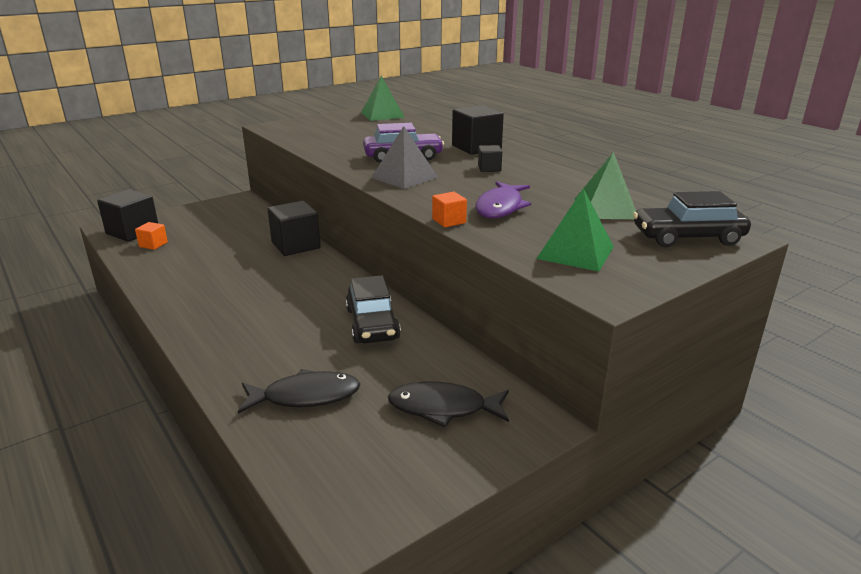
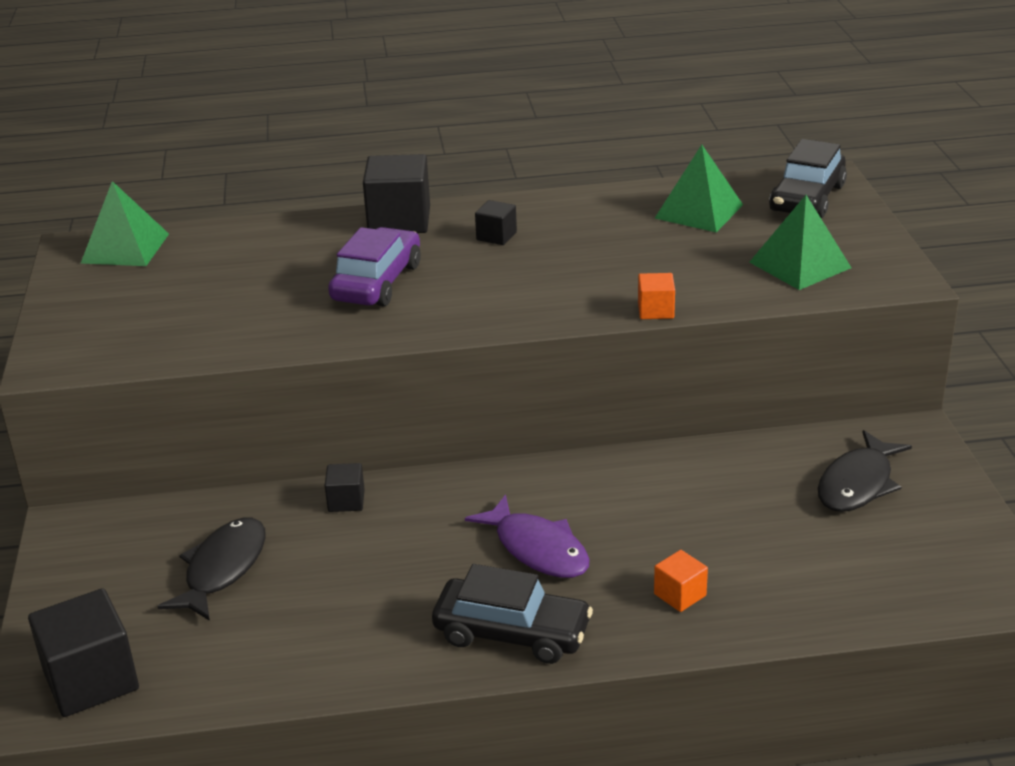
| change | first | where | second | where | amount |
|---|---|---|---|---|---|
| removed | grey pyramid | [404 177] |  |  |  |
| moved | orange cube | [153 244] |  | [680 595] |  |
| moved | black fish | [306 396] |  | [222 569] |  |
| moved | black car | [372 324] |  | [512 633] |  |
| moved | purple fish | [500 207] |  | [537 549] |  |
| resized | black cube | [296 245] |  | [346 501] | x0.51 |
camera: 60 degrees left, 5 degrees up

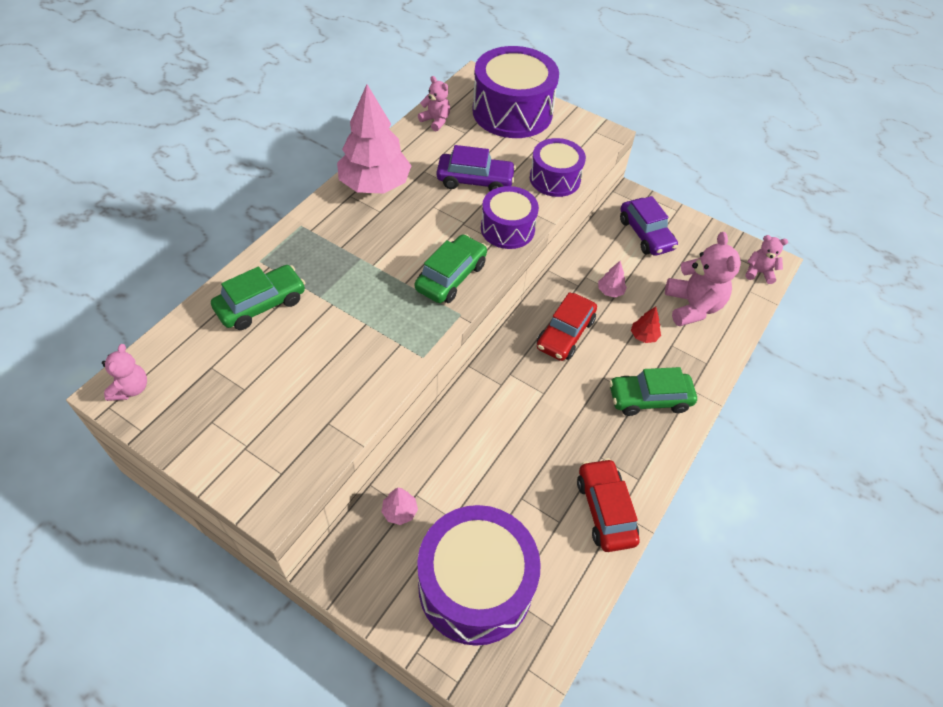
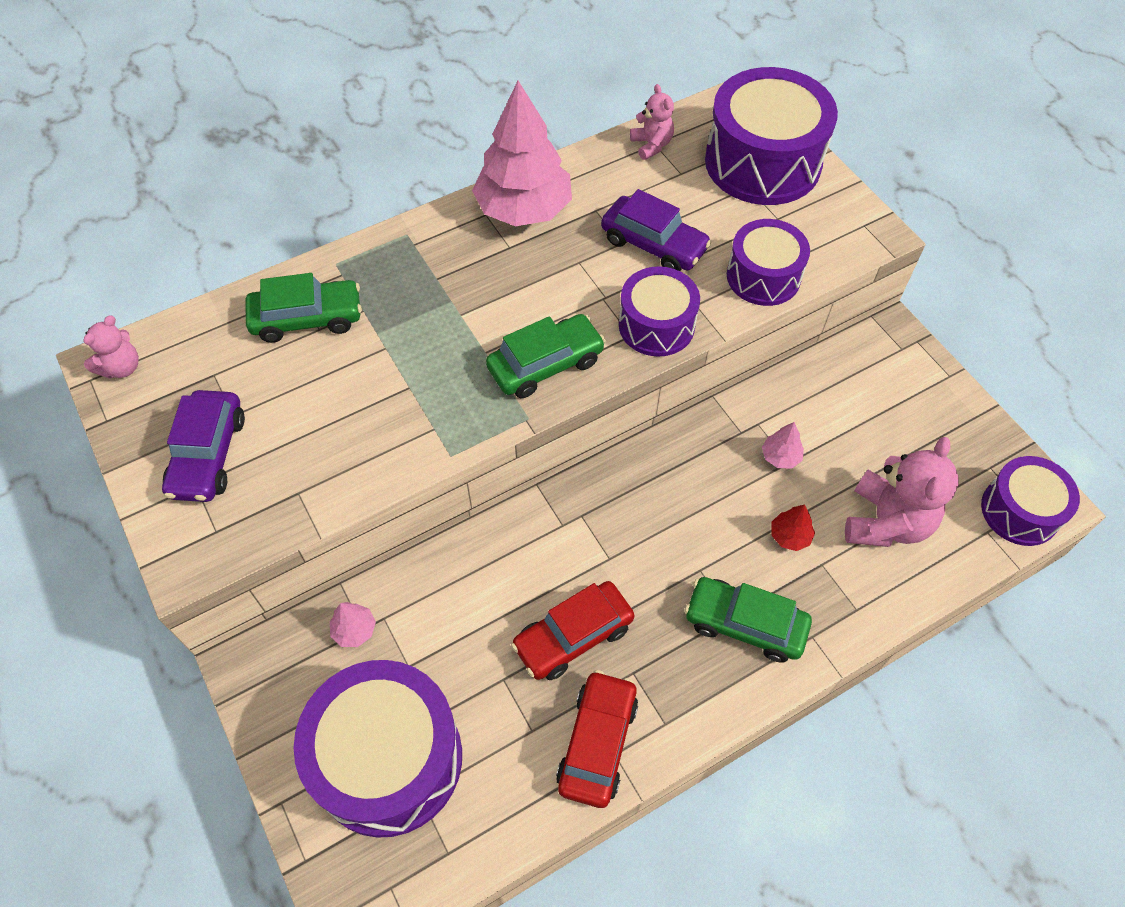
| change | first | where | second | where | amount |
|---|---|---|---|---|---|
| moved | red car | [565 334] |  | [573 636] |  |
| moved | purple car | [645 234] |  | [208 455] |  |
| replaced | pink teddy bear | [759 272] | purple drum | [1020 511] |  |
camera: 30 degrees right, 5 degrees up

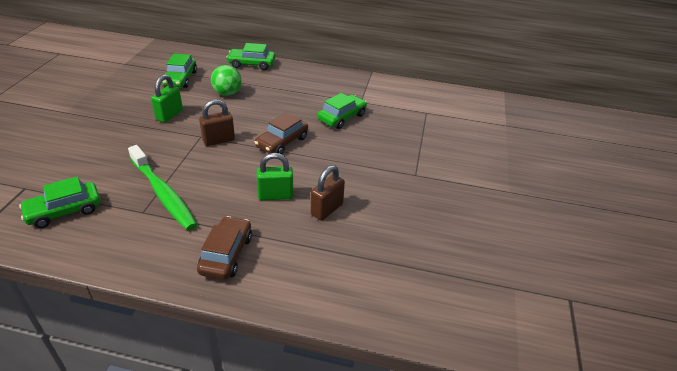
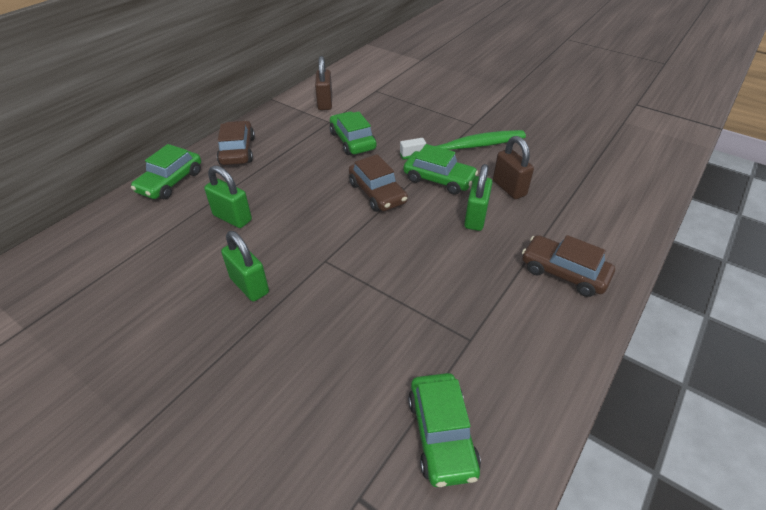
| change | first | where | second | where | amount |
|---|---|---|---|---|---|
| added |  |  | brown car | [237 151] |  |
| moved | green toothbrush | [163 193] |  | [466 147] |  |
| moved | green car | [180 79] |  | [439 179] |  |
| moved | brown padlock | [218 140] |  | [325 103] |  |
| replaced | green ball | [227 93] | green padlock | [232 218] |  |
camera: 65 degrees left, 5 degrees up

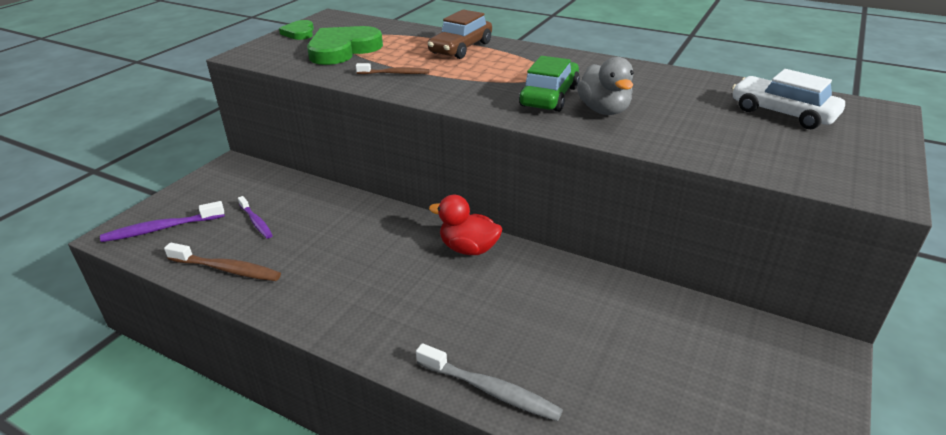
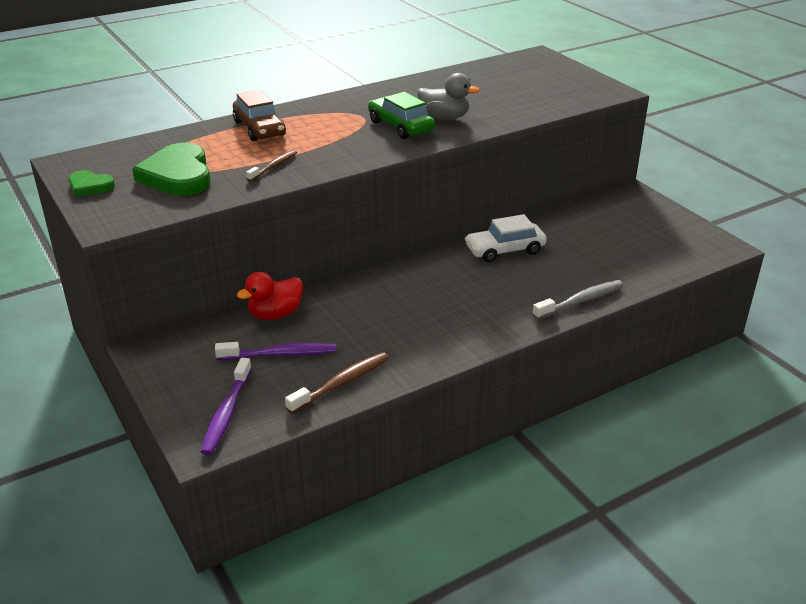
| change | first | where | second | where | amount |
|---|---|---|---|---|---|
| moved | red duck | [468 249] |  | [275 314] |  |
| moved | white car | [782 113] |  | [505 250] |  |
| resized | purple toothbrush | [256 222] |  | [280 354] | x1.52 |
camera: 60 degrees left, 0 degrees up

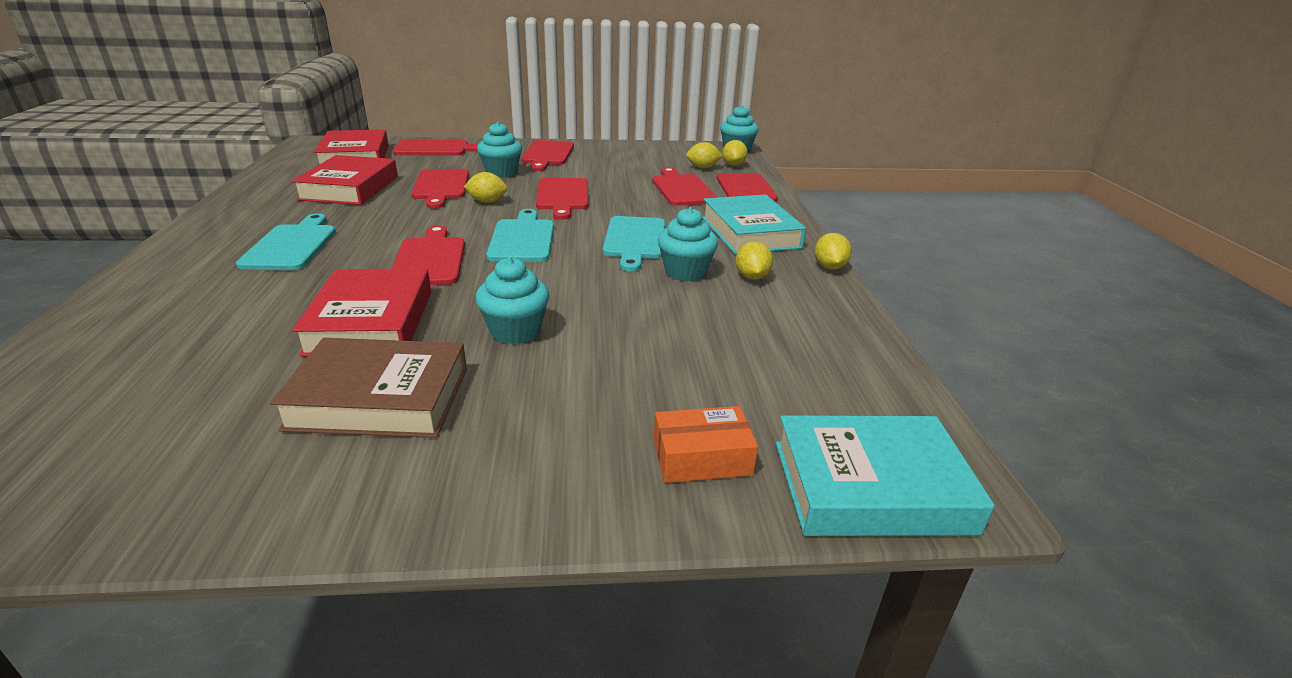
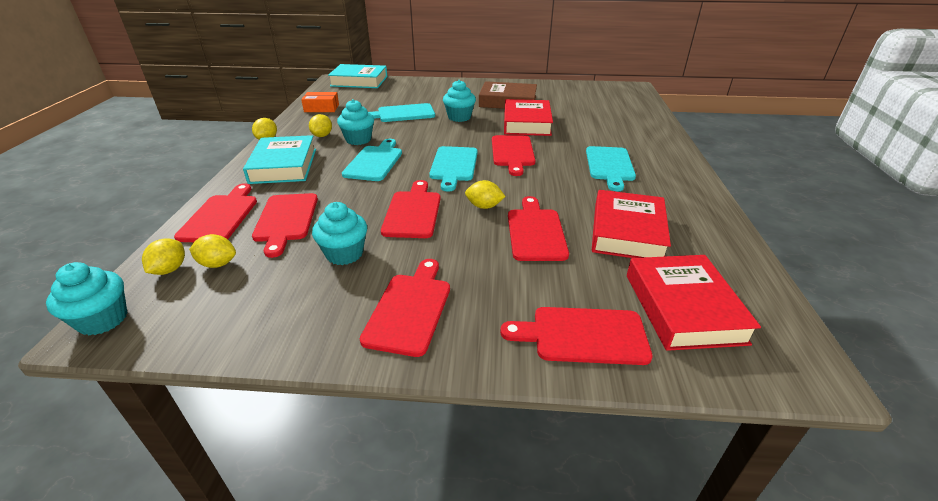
| change | first | where | second | where | amount |
|---|---|---|---|---|---|
| added |  |  | turquoise cutting board | [403 113] |  |
| moved | turquoise cupcake | [501 173] |  | [344 254] |  |
| moved | orange box | [702 457] |  | [321 108] |  |
camera: 170 degrees left, 5 degrees up

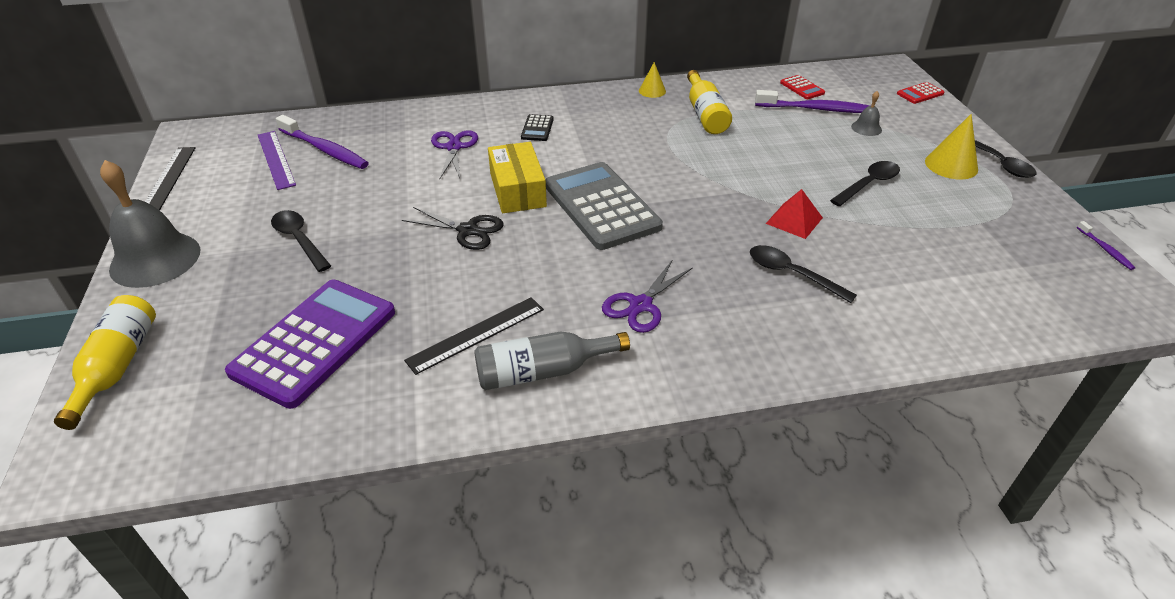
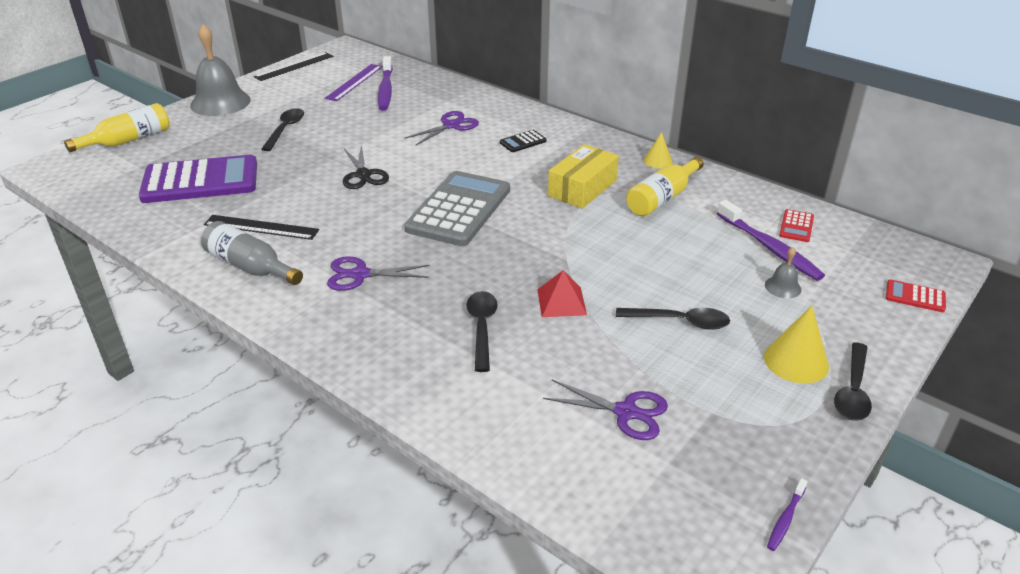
| change | first | where | second | where | amount |
|---|---|---|---|---|---|
| added |  |  | purple scissors | [626 412] |  |
| moved | yellow box | [517 190] |  | [582 188] |  |
camera: 50 degrees right, 5 degrees down

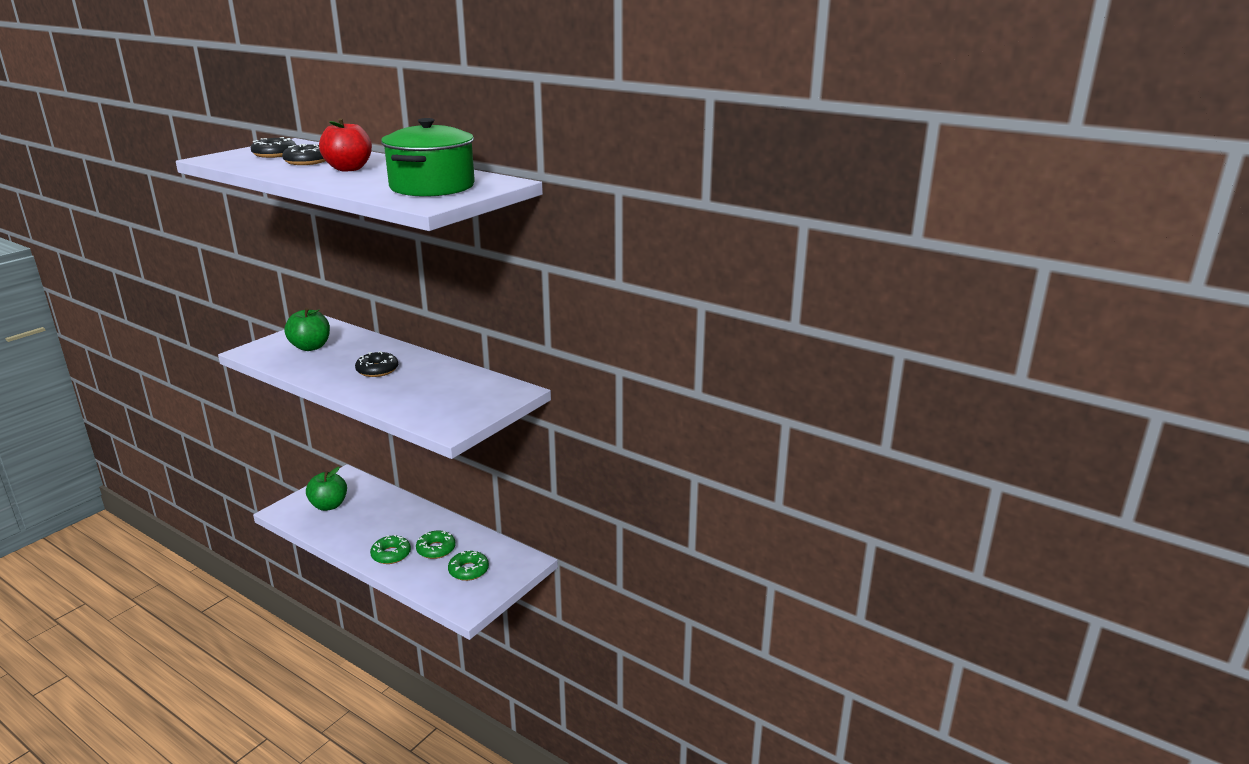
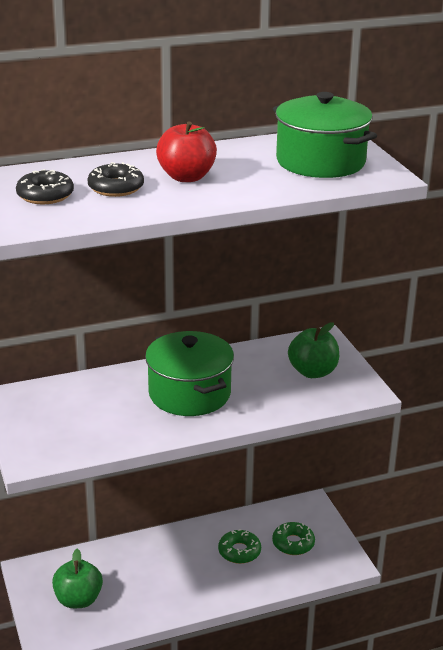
| change | first | where | second | where | amount |
|---|---|---|---|---|---|
| removed | green donut | [391 554] |  |  |  |
| moved | green apple | [310 347] |  | [313 372] |  |
| replaced | black donut | [377 370] | green pot | [189 394] |  |
camera: 55 degrees left, 5 degrees up

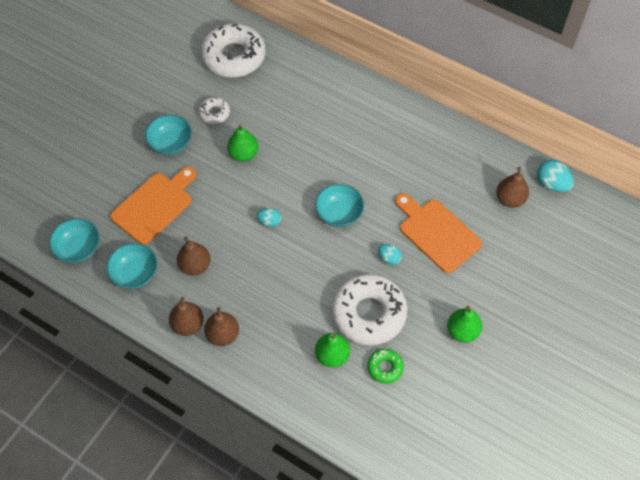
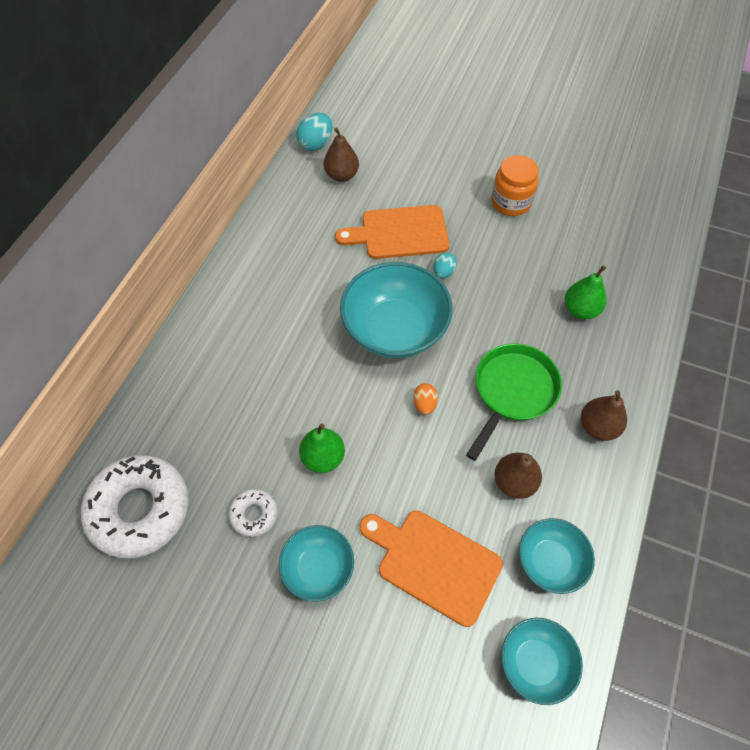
| change | first | where | second | where | amount |
|---|---|---|---|---|---|
| removed | brown pear | [188 325] |  |  |  |
| removed | white donut | [368 313] |  |  |  |
| removed | green donut | [385 368] |  |  |  |
| added |  |  | green pan | [512 392] |  |
| replaced | green pear | [462 331] | orange jar | [511 202] |  |
| recoloured | turquoise egg | [269 221] | orange egg | [424 404] |  |
| turned | orange cutting board | [437 233] |  | [399 233] | 45 degrees clockwise |
| resized | turquoise bowl | [339 213] |  | [395 329] | x1.76 |
camera: 100 degrees left, 0 degrees up

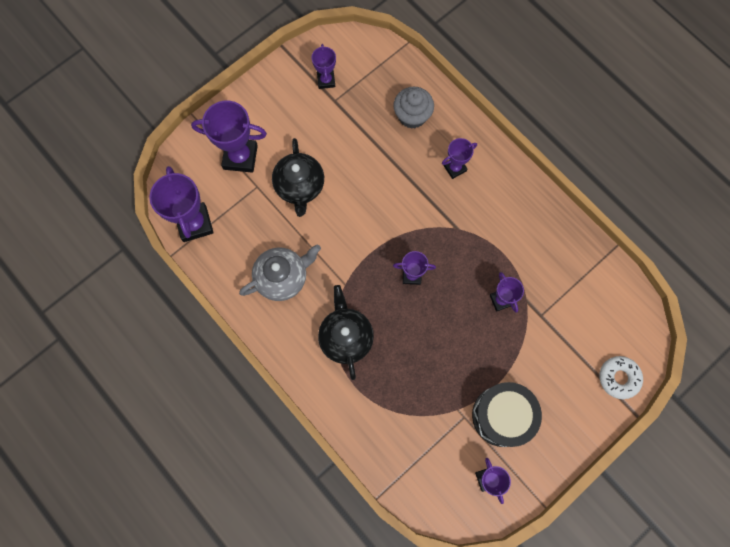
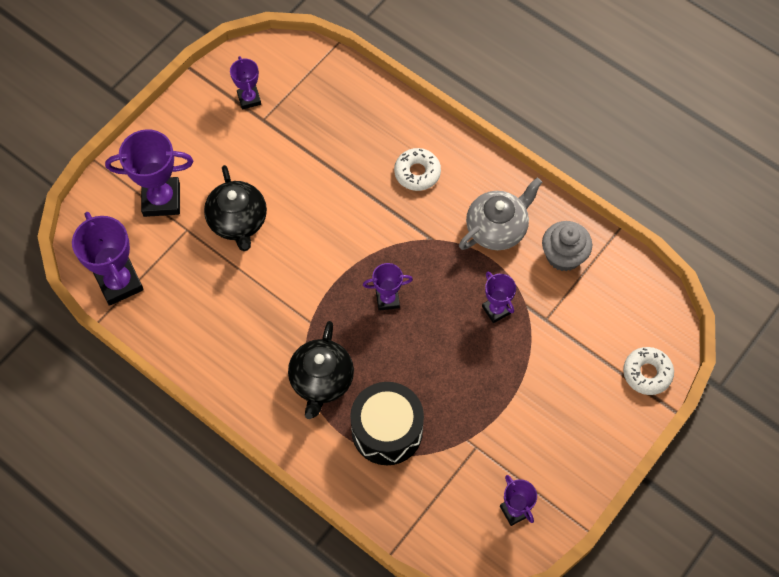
| change | first | where | second | where | amount |
|---|---|---|---|---|---|
| moved | grey teapot | [282 277] |  | [497 228] |  |
| moved | grey cupcake | [412 116] |  | [563 255] |  |
| moved | black drum | [502 416] |  | [387 430] |  |
| replaced | purple trophy | [455 168] | white donut | [417 173] |  |
| turned | black teapot | [345 337] |  | [321 380] | 150 degrees counterclockwise |
camera: 10 degrees left, 10 degrees down

